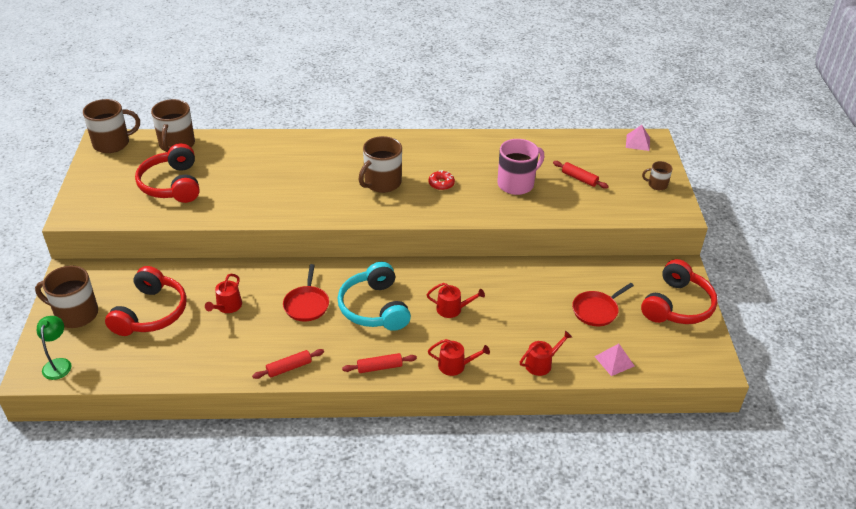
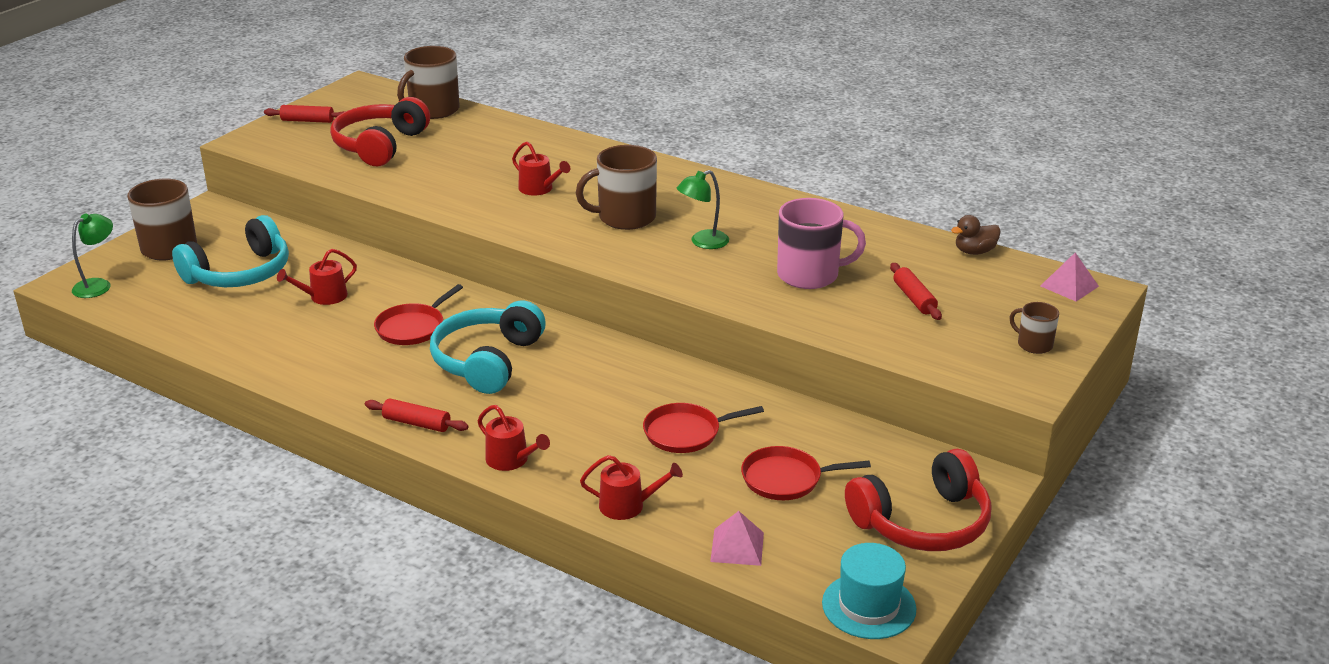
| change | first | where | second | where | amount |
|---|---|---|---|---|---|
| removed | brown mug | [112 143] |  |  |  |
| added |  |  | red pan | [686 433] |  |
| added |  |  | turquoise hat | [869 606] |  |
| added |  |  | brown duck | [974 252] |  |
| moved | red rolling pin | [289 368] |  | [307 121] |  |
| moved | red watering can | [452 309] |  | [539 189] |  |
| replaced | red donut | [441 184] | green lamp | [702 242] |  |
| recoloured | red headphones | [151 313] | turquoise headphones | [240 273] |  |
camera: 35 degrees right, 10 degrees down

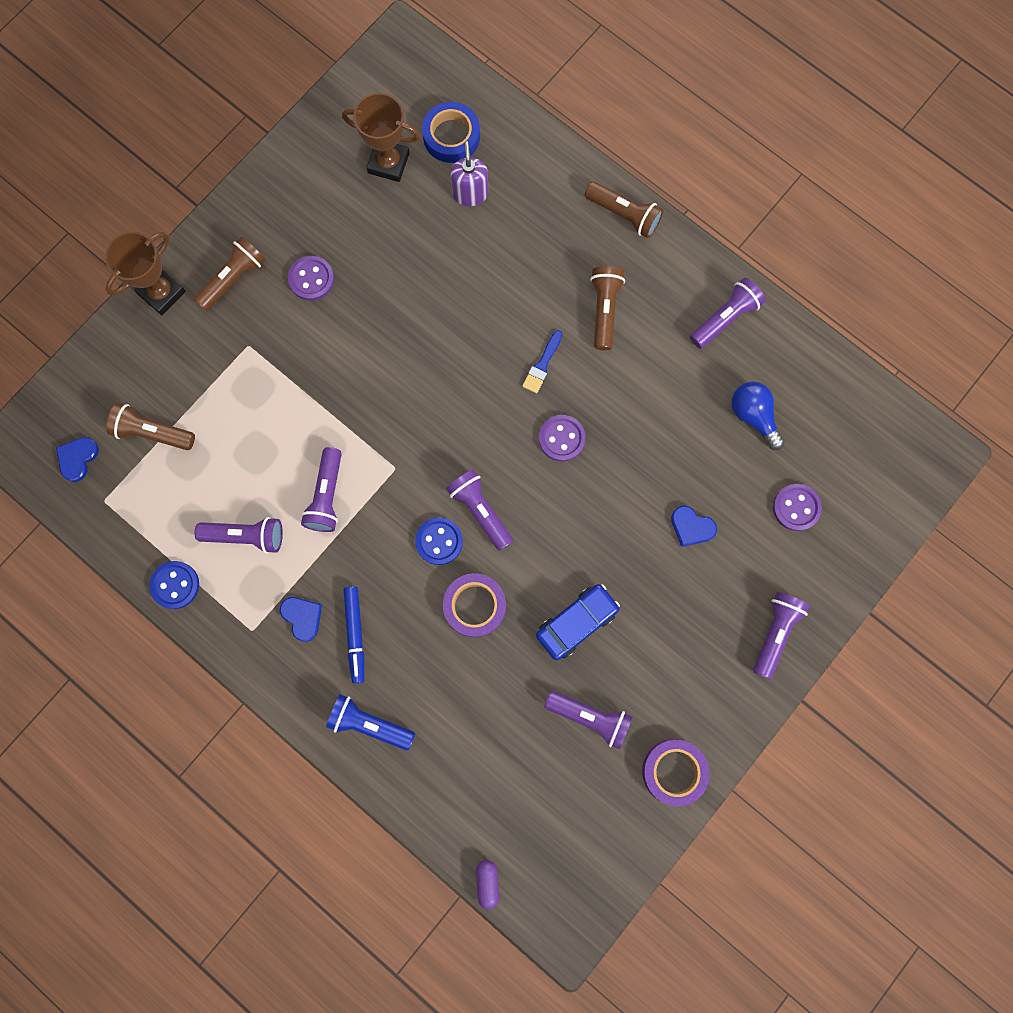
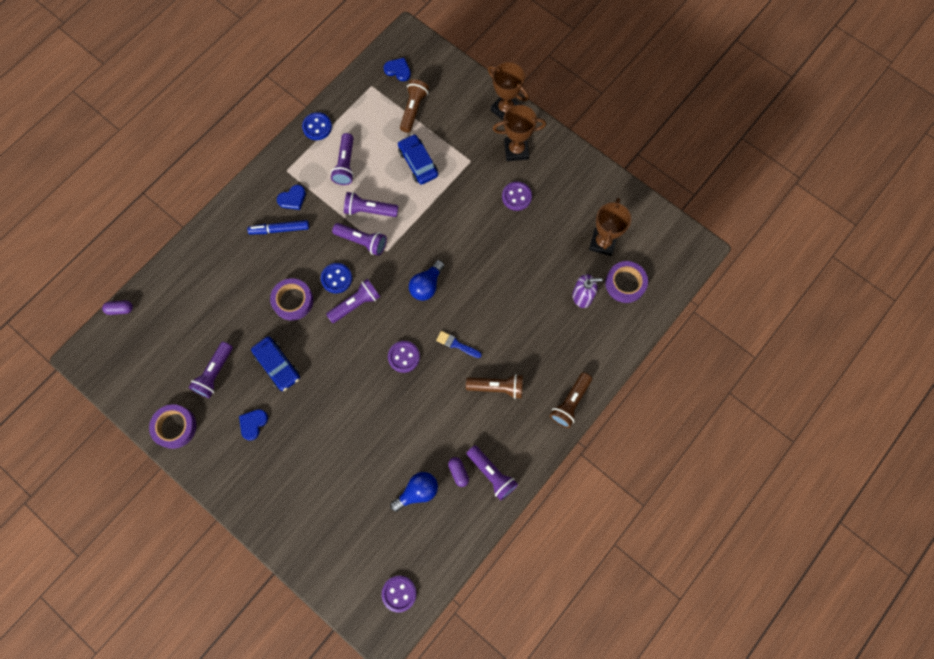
| change | first | where | second | where | amount |
|---|---|---|---|---|---|
| removed | blue flashlight | [369 724] |  |  |  |
| added |  |  | blue car | [418 163] |  |
| added |  |  | blue light bulb | [426 285] |  |
| added |  |  | purple capsule | [458 472] |  |
| moved | blue heart | [691 527] |  | [253 424] |  |
| moved | purple flashlight | [775 633] |  | [362 241] |  |
| moved | purple button | [796 507] |  | [399 593] |  |
| replaced | brown flashlight | [233 278] | brown trophy | [516 150] |  |
| recoloured | blue tape | [451 136] | purple tape | [625 283] |  |
camera: 90 degrees right, 5 degrees down

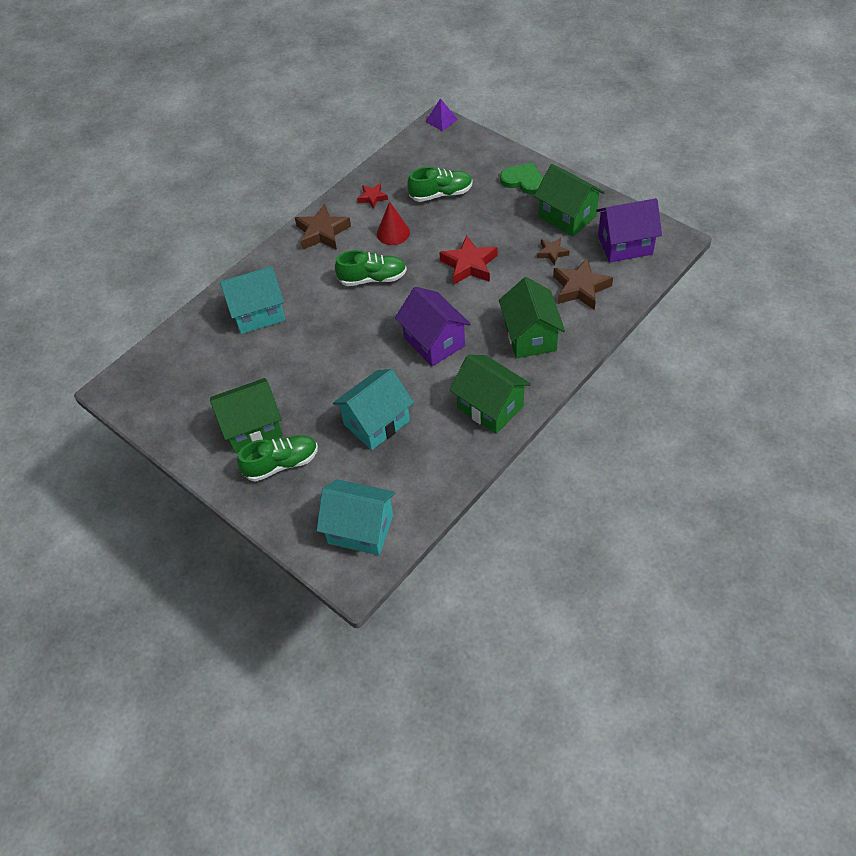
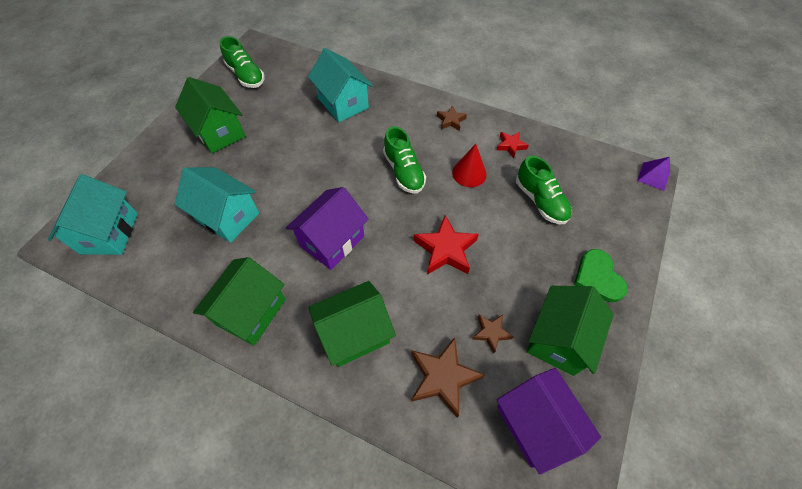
| change | first | where | second | where | amount |
|---|---|---|---|---|---|
| moved | green shoe | [281 464] |  | [246 75] |  |
| turned | green heart | [523 180] |  | [598 277] | 150 degrees clockwise |
| resized | brown star | [322 232] |  | [451 121] | x0.56 |
camera: 70 degrees right, 5 degrees up

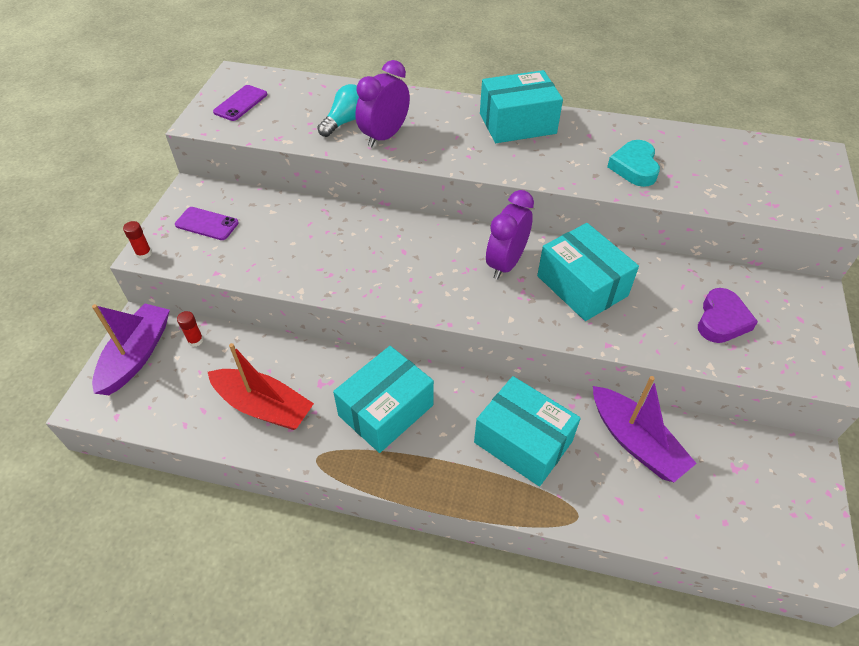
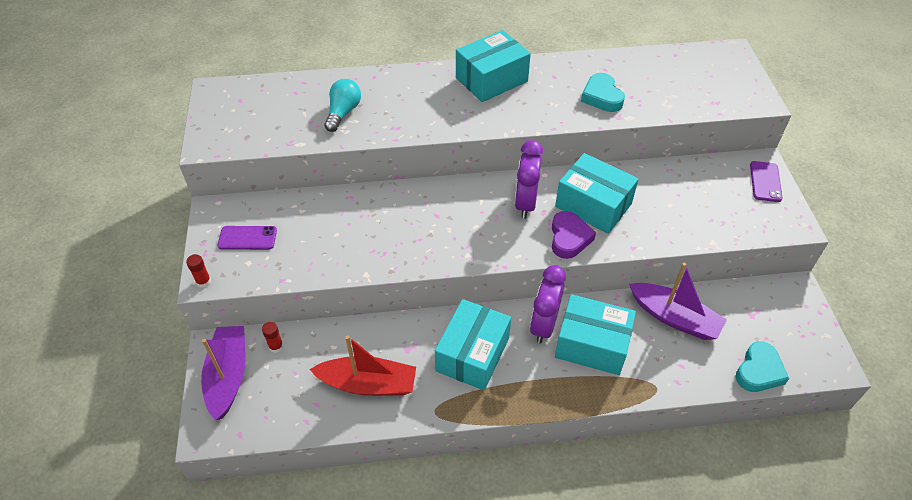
| change | first | where | second | where | amount |
|---|---|---|---|---|---|
| added |  |  | turquoise heart | [759 371] |  |
| moved | purple phone | [240 103] |  | [765 181] |  |
| moved | purple clock | [384 136] |  | [544 325] |  |
| moved | purple heart | [721 320] |  | [569 238] |  |
camera: 20 degrees left, 0 degrees up

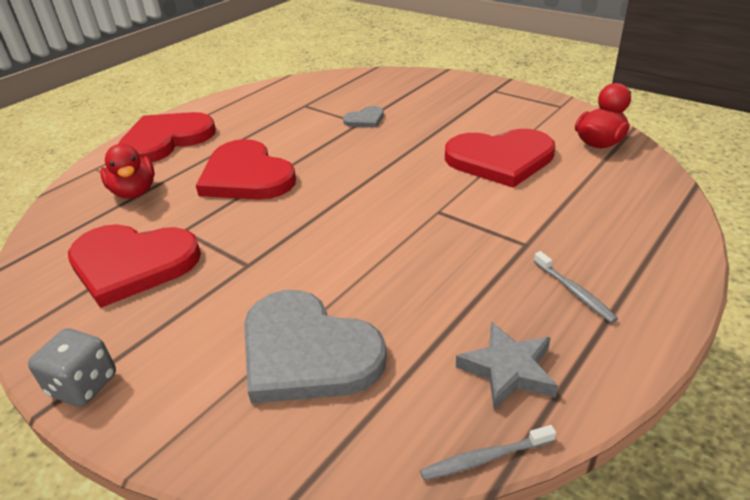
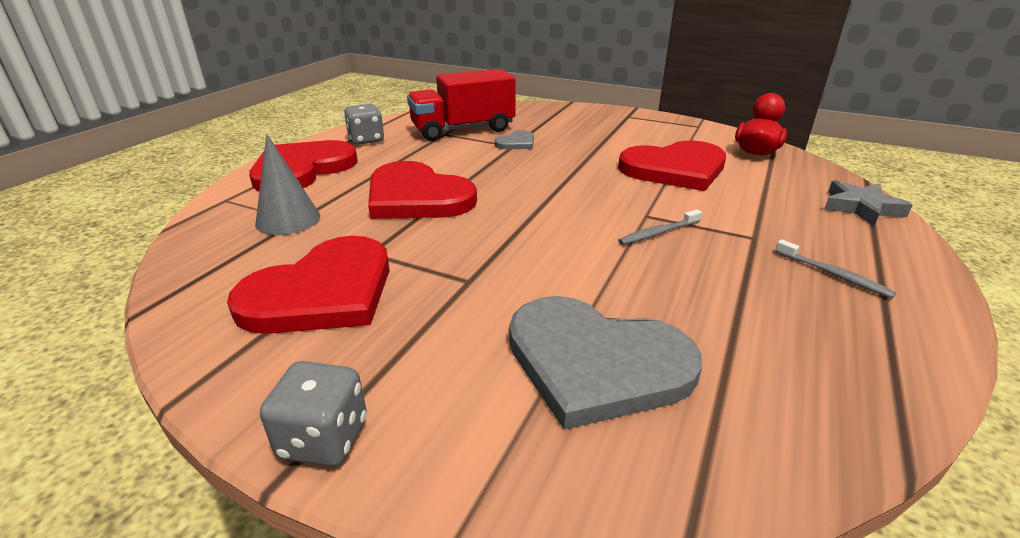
| change | first | where | second | where | amount |
|---|---|---|---|---|---|
| added |  |  | grey dice | [366 140] |  |
| added |  |  | red truck | [463 130] |  |
| moved | grey toothbrush | [484 458] |  | [658 233] |  |
| moved | grey star | [508 370] |  | [861 207] |  |
| replaced | red duck | [134 192] | grey cone | [288 219] |  |
| turned | red heart | [132 264] |  | [322 292] | 45 degrees counterclockwise |
camera: 15 degrees left, 5 degrees down

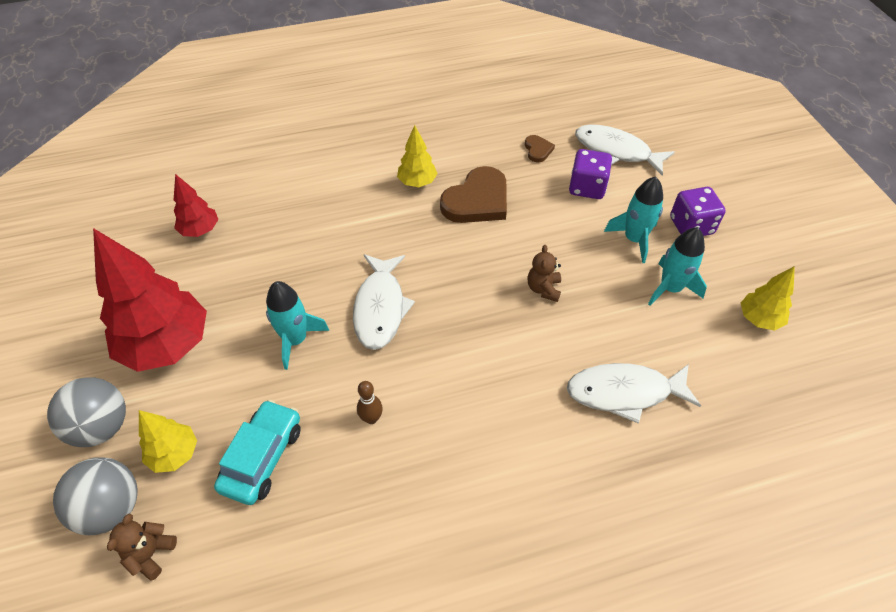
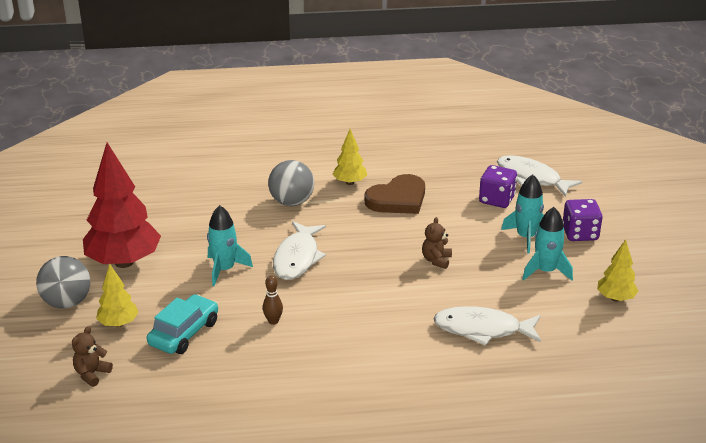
| change | first | where | second | where | amount |
|---|---|---|---|---|---|
| removed | red tree | [200 230] |  |  |  |
| removed | brown heart | [538 150] |  |  |  |
| moved | grey ball | [111 508] |  | [292 202] |  |
camera: 10 degrees right, 20 degrees down

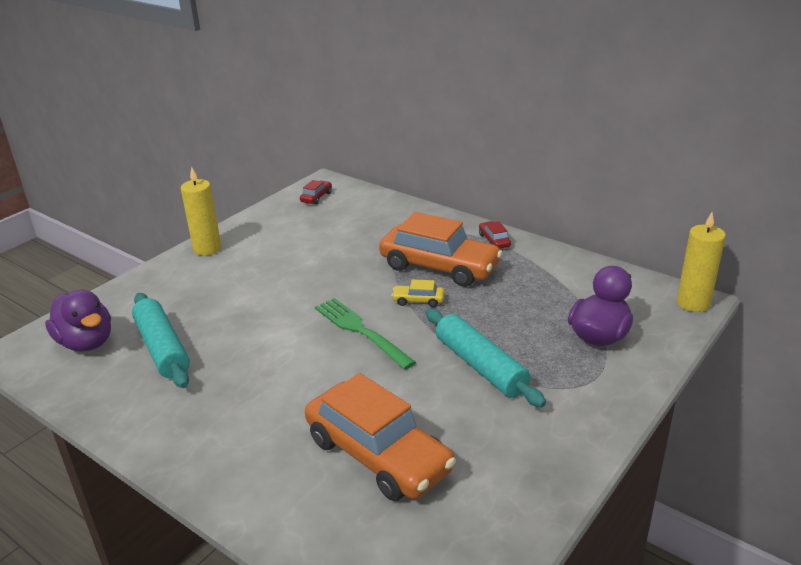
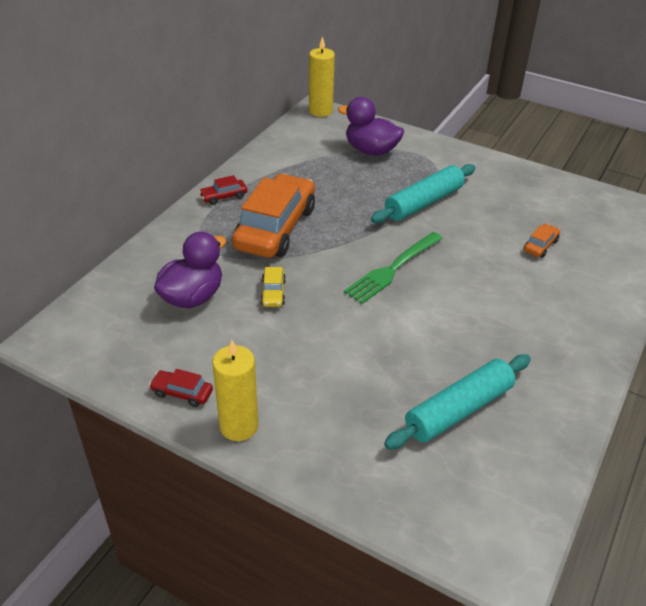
| change | first | where | second | where | amount |
|---|---|---|---|---|---|
| moved | purple duck | [86 343] |  | [192 297] |  |
| moved | red car | [316 197] |  | [182 393] |  |
| moved | yellow car | [418 300] |  | [273 293] |  |
| resized | orange car | [378 455] |  | [540 246] | x0.41 |
camera: 100 degrees left, 10 degrees up

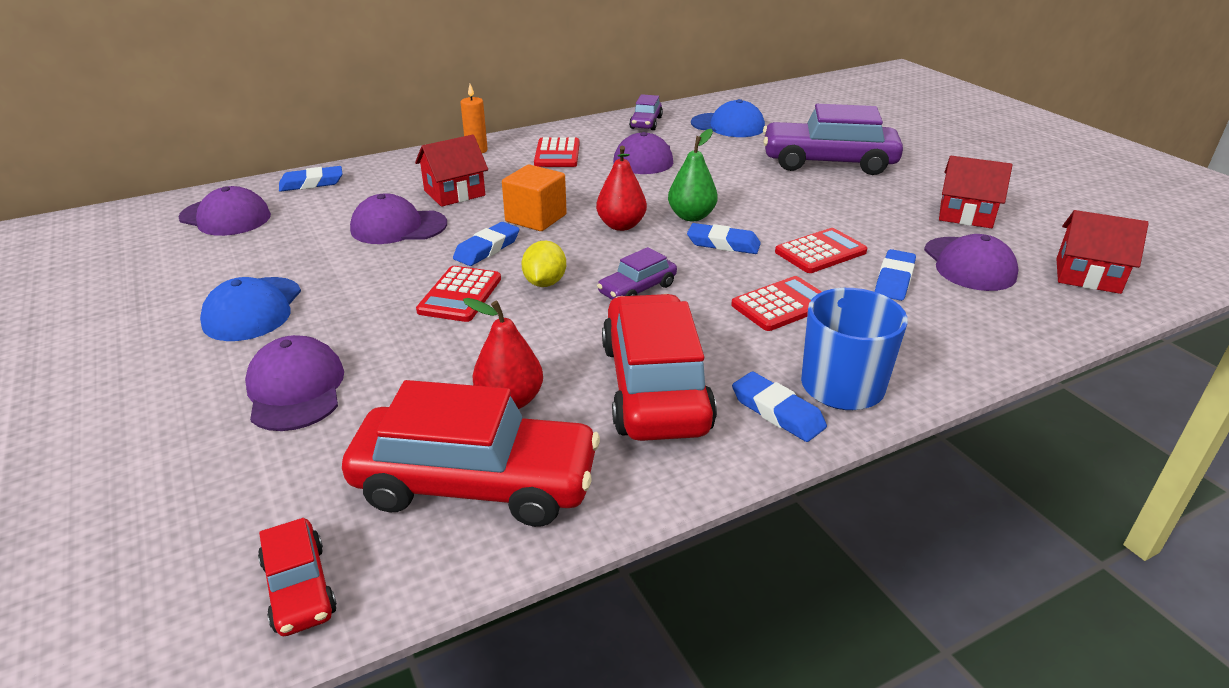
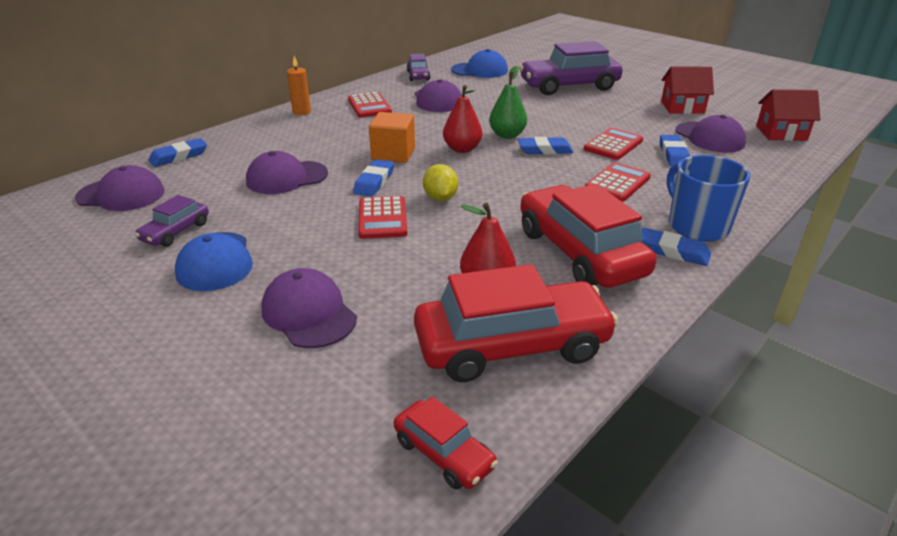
| change | first | where | second | where | amount |
|---|---|---|---|---|---|
| removed | red house | [454 193] |  |  |  |
| moved | purple car | [637 289] |  | [176 232] |  |
camera: 20 degrees left, 0 degrees up

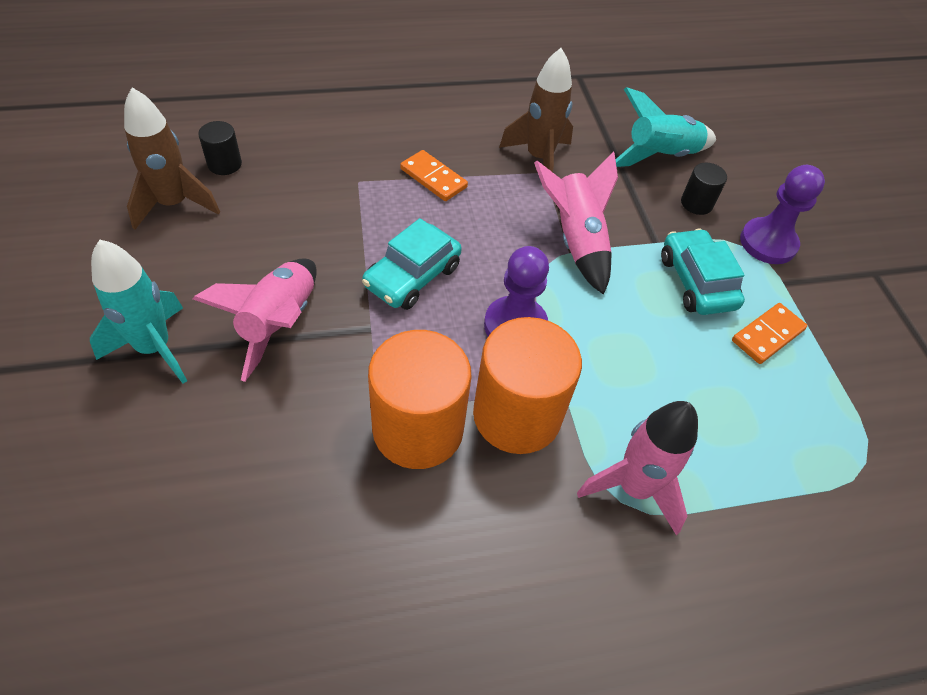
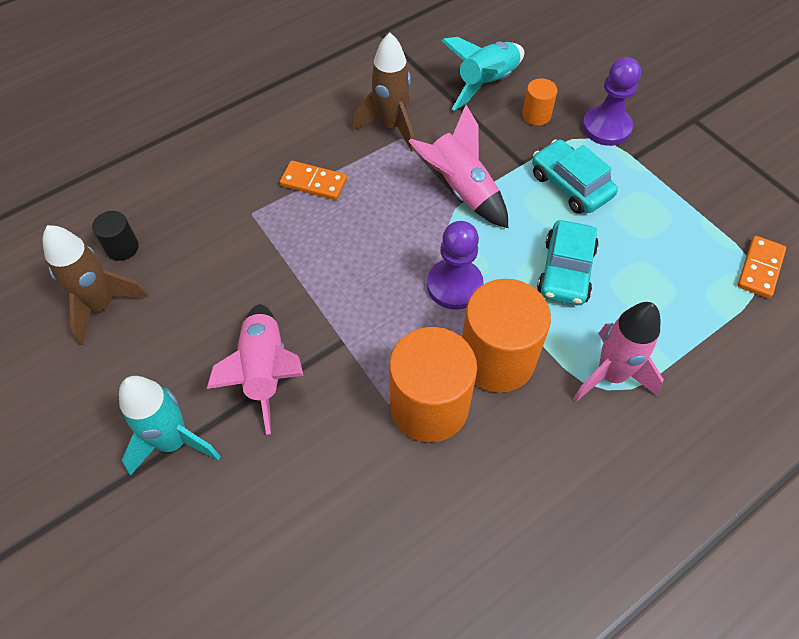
| change | first | where | second | where | amount |
|---|---|---|---|---|---|
| moved | turquoise car | [412 276] |  | [566 271] |  |
| moved | orange domino | [767 335] |  | [760 268] |  |
| recoloured | black cylinder | [696 203] | orange cylinder | [536 115] |  |
camera: 20 degrees left, 5 degrees up

